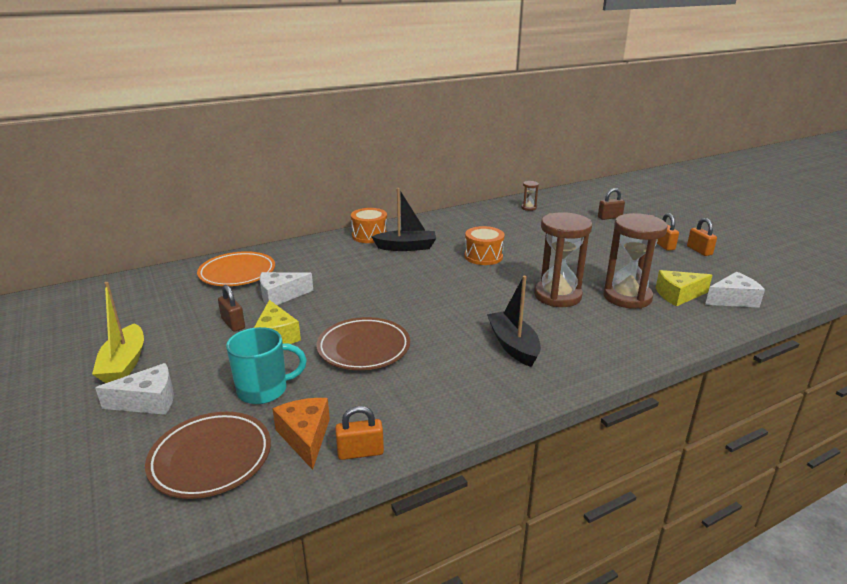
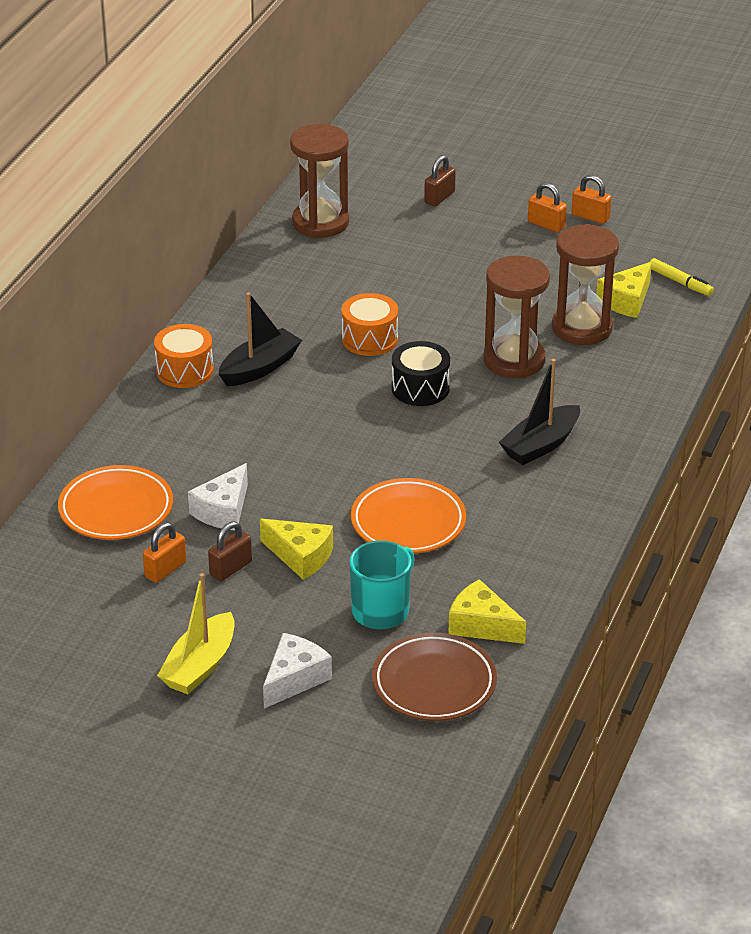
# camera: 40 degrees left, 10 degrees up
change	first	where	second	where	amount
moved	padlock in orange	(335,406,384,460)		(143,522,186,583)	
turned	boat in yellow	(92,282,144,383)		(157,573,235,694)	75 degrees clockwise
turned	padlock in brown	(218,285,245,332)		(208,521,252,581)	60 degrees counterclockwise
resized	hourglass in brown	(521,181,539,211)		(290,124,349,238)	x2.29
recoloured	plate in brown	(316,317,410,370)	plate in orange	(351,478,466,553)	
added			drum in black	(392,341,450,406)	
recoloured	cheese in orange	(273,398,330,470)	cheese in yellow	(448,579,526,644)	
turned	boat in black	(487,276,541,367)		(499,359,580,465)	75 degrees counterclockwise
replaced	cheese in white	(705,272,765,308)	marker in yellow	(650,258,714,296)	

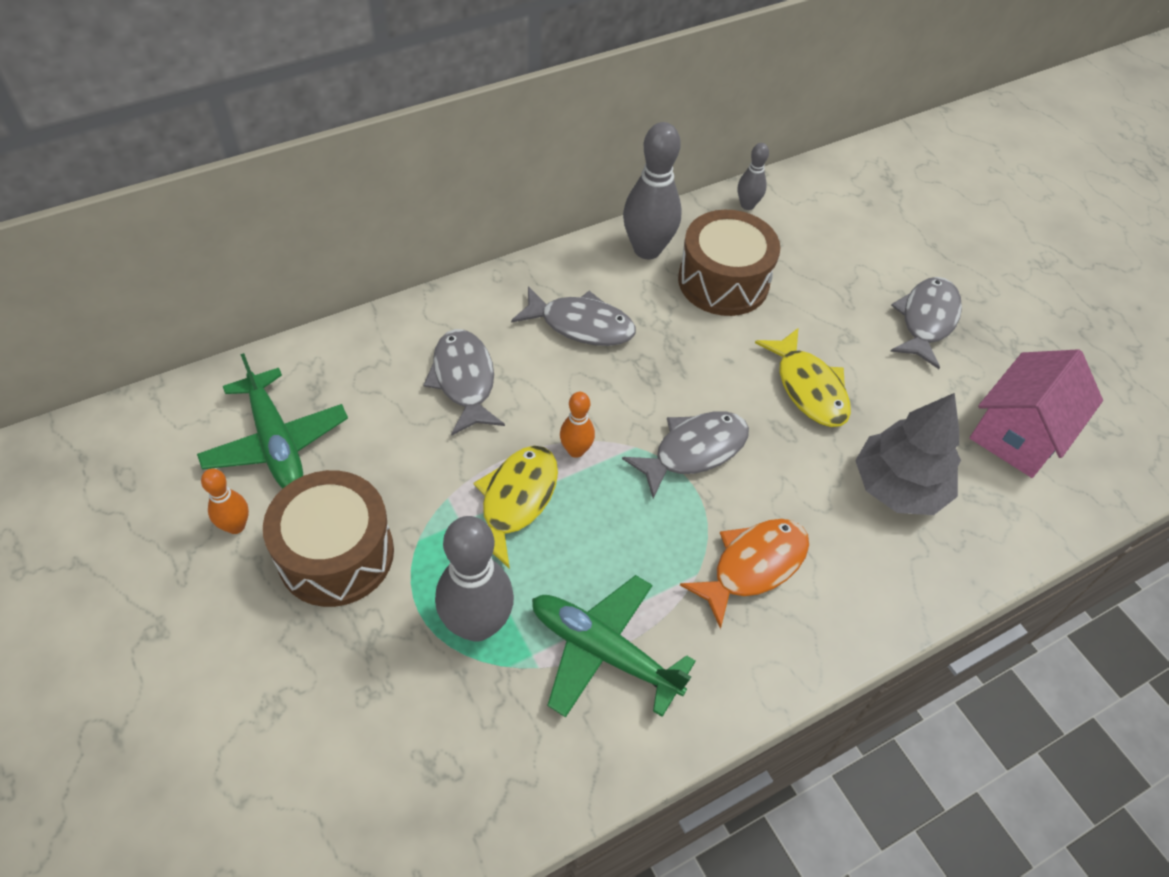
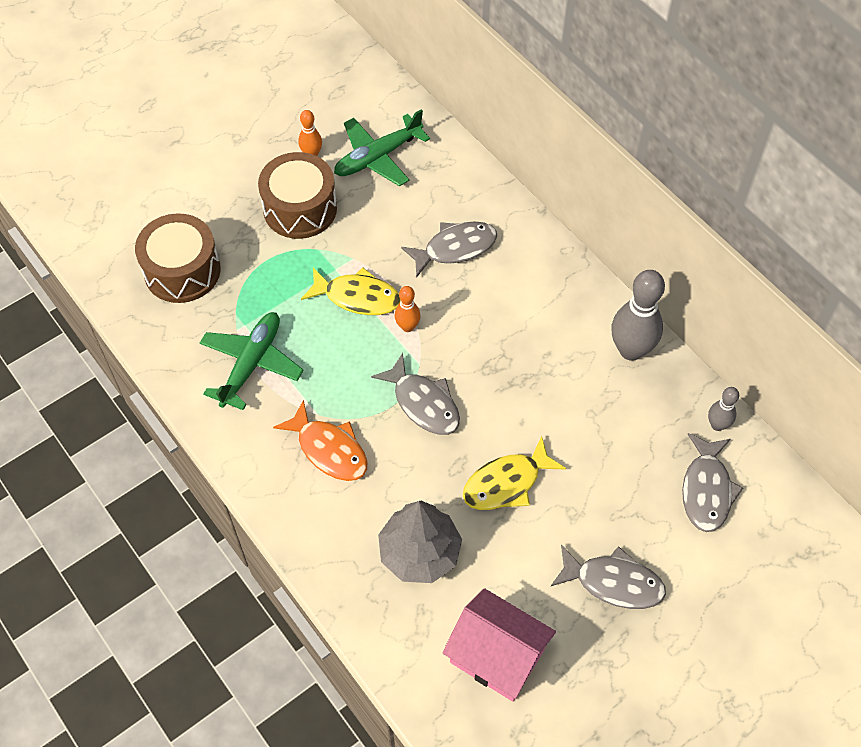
# camera: 85 degrees right, 5 degrees up
change	first	where	second	where	amount
moved	drum in brown	(678,210,781,316)		(135,213,221,303)	
moved	fish in grey	(511,286,636,346)		(682,433,743,532)	
removed	bowling pin in grey	(435,516,514,642)			

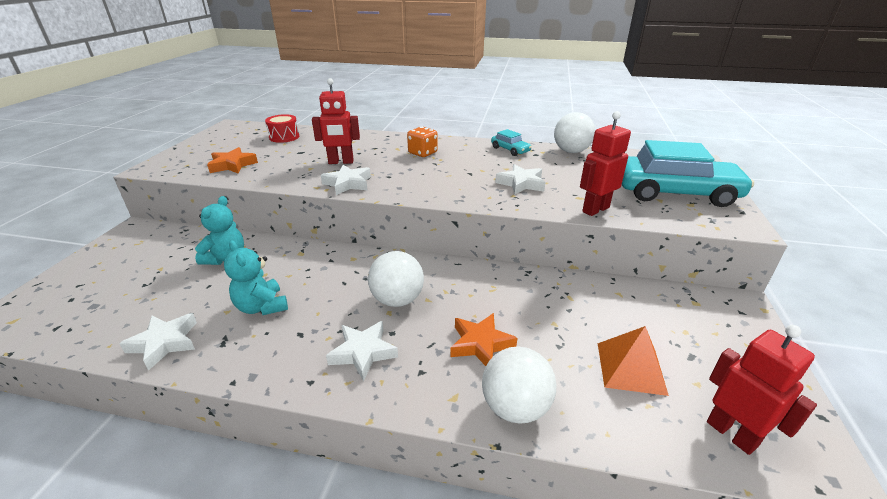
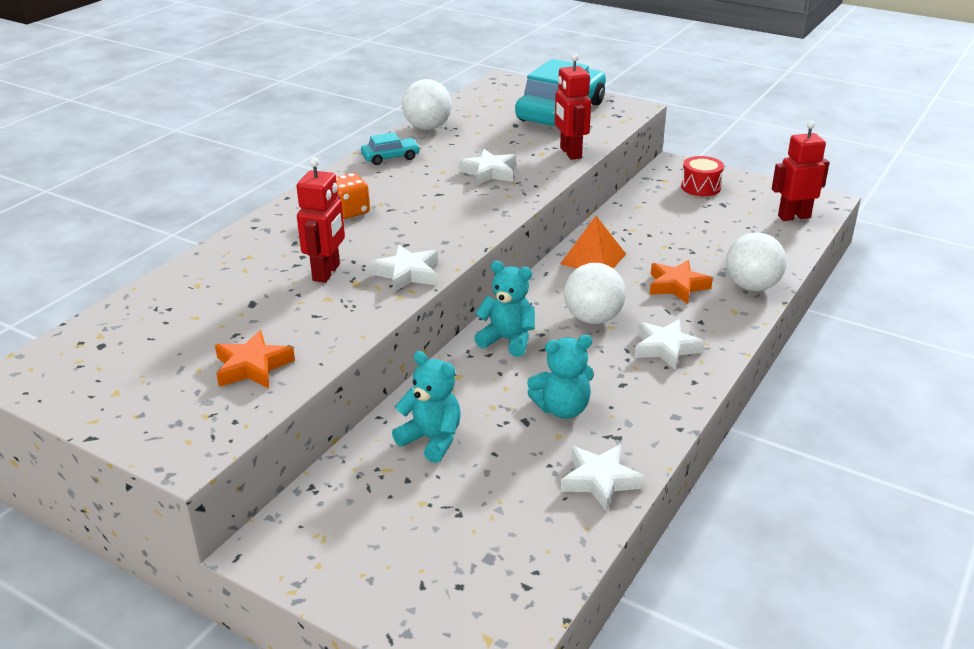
# camera: 70 degrees left, 0 degrees up
change	first	where	second	where	amount
added			teddy bear in turquoise	(474,261,535,357)	
moved	pyramid in orange	(598,326,669,396)		(560,216,626,269)	
moved	drum in red	(265,114,299,143)		(681,156,724,196)	

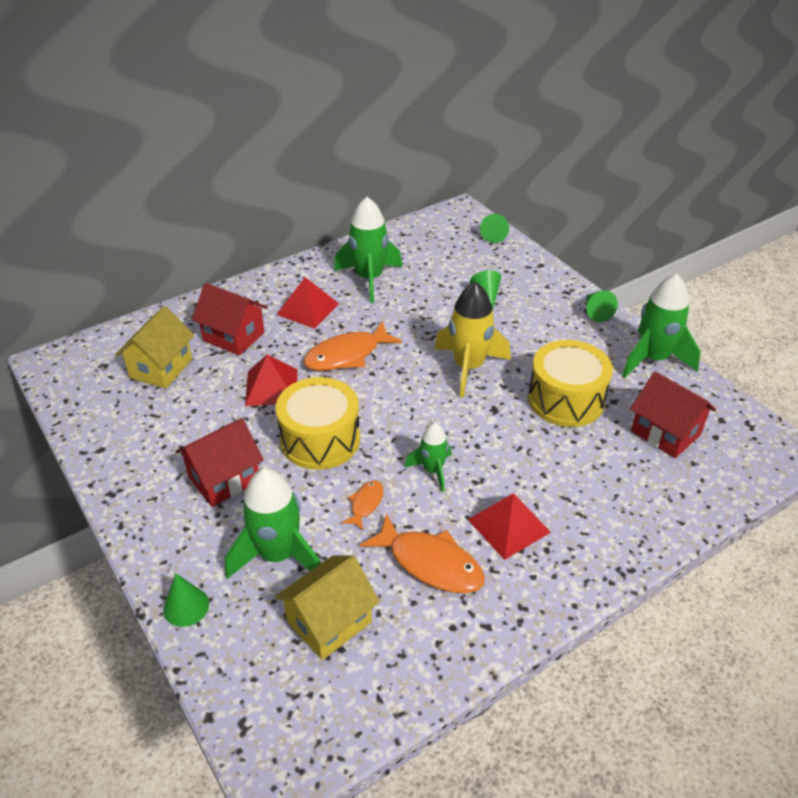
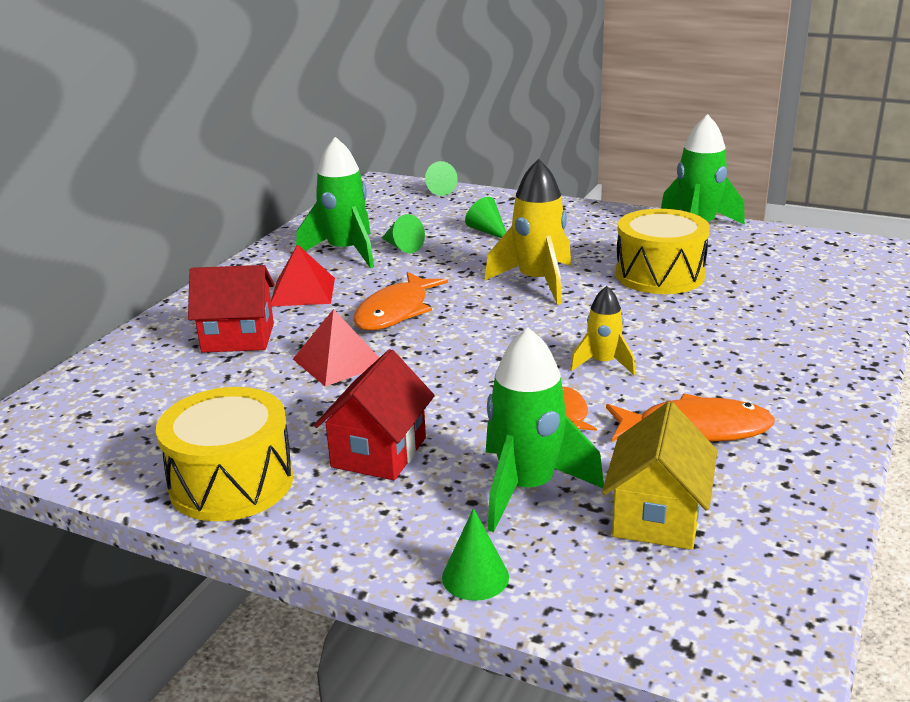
# camera: 30 degrees left, 15 degrees down
change	first	where	second	where	amount
moved	drum in yellow	(276,377,360,470)		(156,387,294,521)	
moved	cone in green	(586,290,618,322)		(382,214,425,253)	
recoloured	rocket in green	(405,423,452,492)	rocket in yellow	(570,286,635,375)	
removed	house in yellow	(115,306,194,389)			
removed	pyramid in red	(468,493,551,560)			
removed	house in red	(630,371,716,458)			

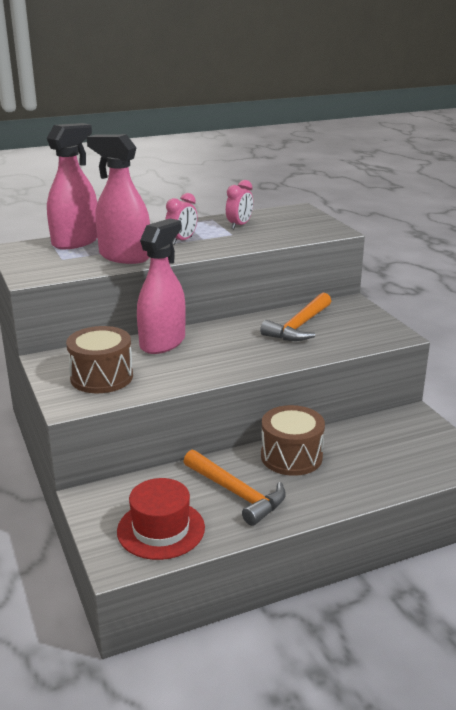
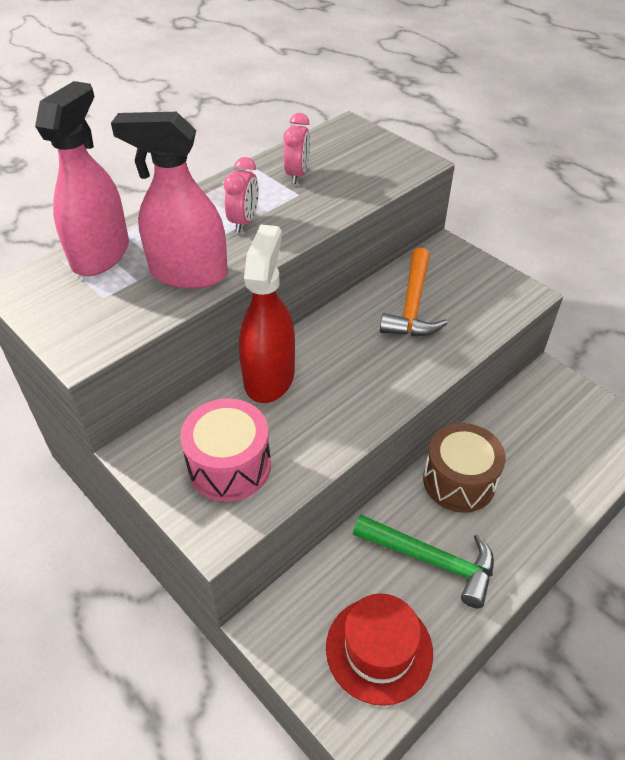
# camera: 20 degrees left, 20 degrees up
change	first	where	second	where	amount
recoloured	drum in brown	(66,326,133,393)	drum in pink	(180,399,271,502)	
recoloured	spray bottle in pink	(137,219,186,354)	spray bottle in red	(239,224,295,403)	
recoloured	hammer in orange	(183,450,286,526)	hammer in green	(353,515,494,608)	

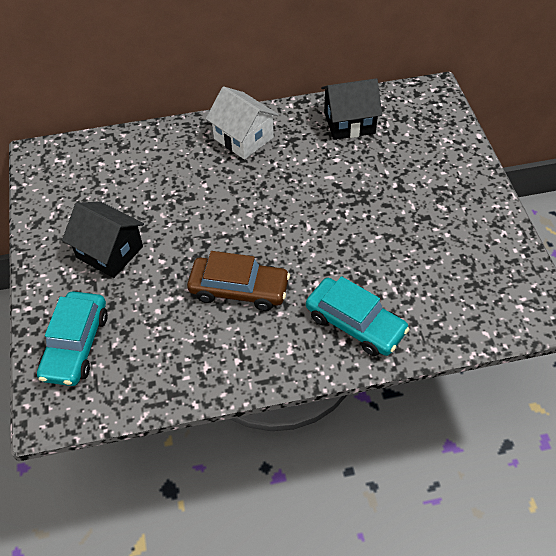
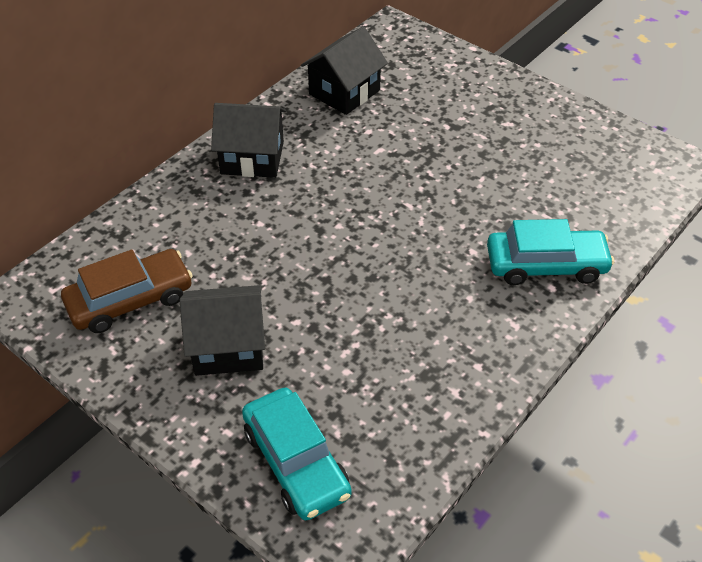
# camera: 40 degrees left, 5 degrees down
change	first	where	second	where	amount
moved	car in brown	(187,251,290,311)		(61,249,192,333)	
recoloured	house in white	(206,86,279,160)	house in black	(211,103,286,178)	

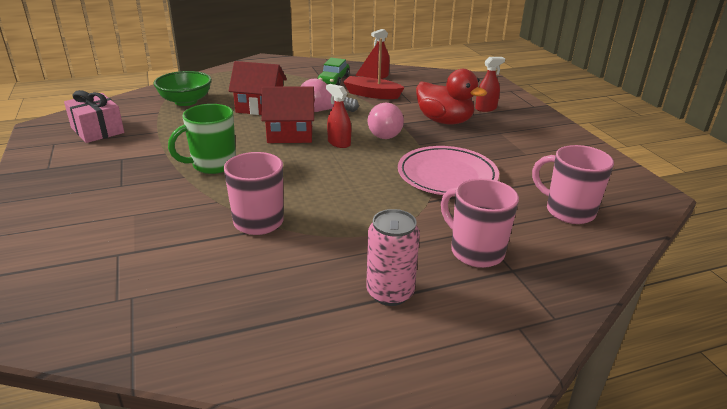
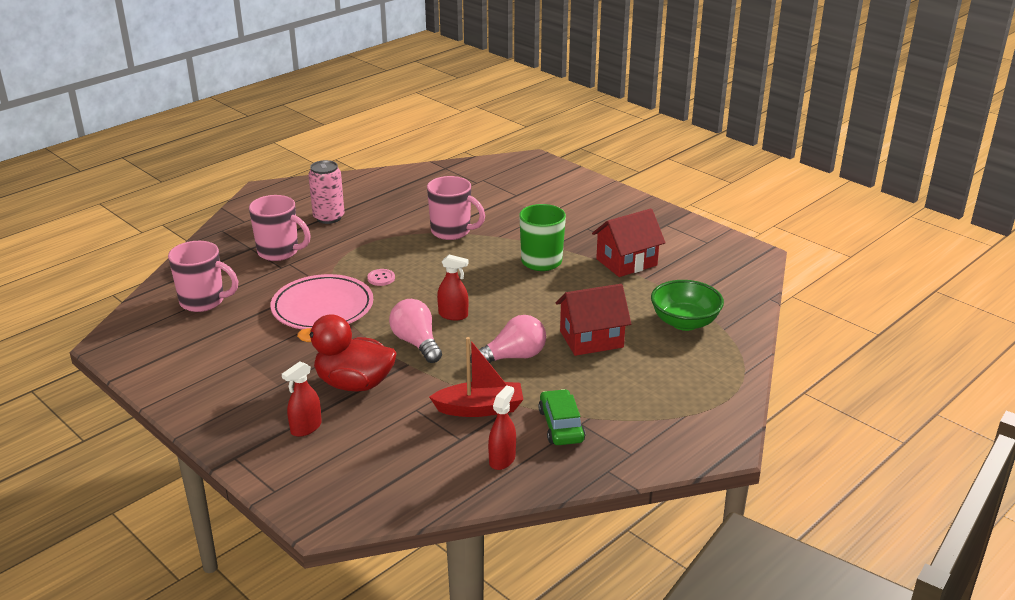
# camera: 155 degrees right, 0 degrees up
change	first	where	second	where	amount
added			button in pink	(367,269,395,286)	
moved	house in red	(261,86,315,143)		(592,209,666,277)	
removed	gift in pink	(64,90,124,143)			

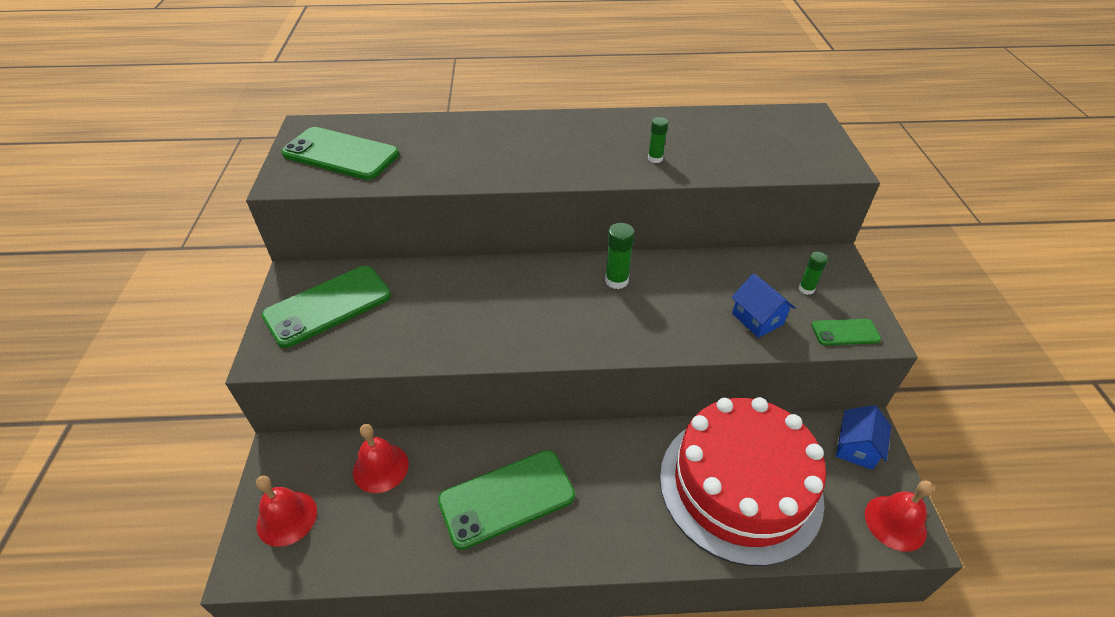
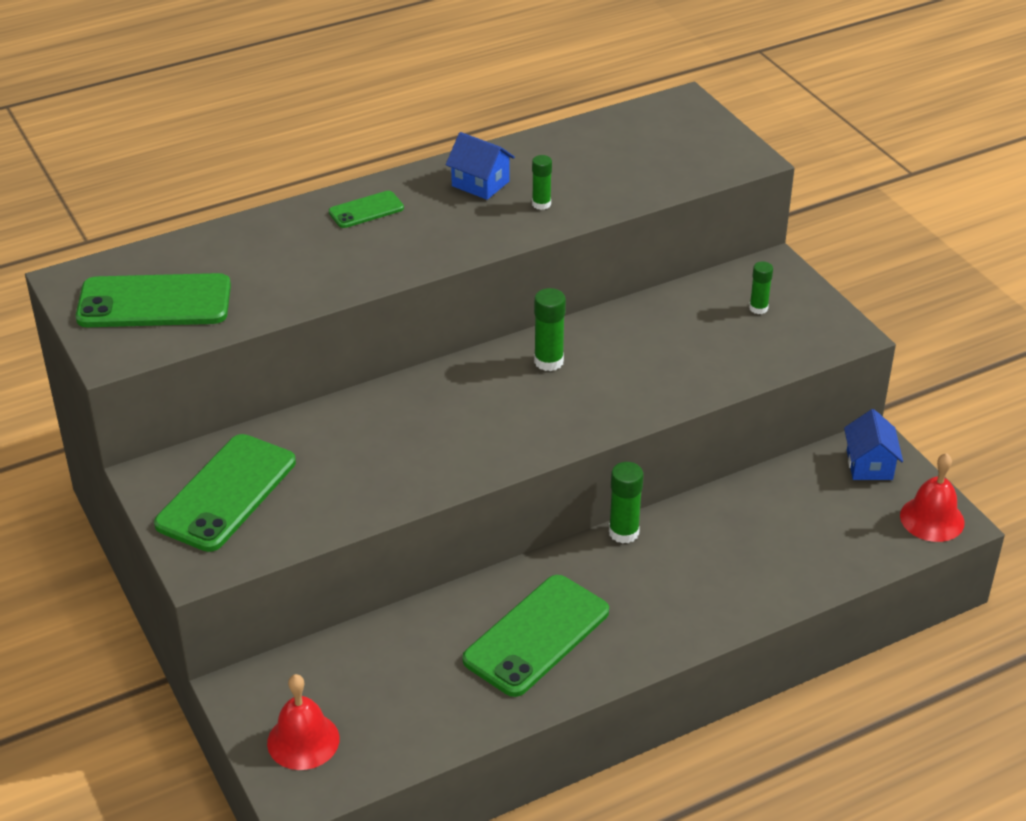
# camera: 25 degrees left, 5 degrees down
change	first	where	second	where	amount
moved	phone in green	(812,319,881,346)		(329,191,404,228)	
moved	house in blue	(731,273,795,338)		(446,132,515,200)	
added			glue stick in green	(609,462,644,544)	
removed	bell in red	(353,424,409,493)			
removed	cake in red	(660,397,826,566)			

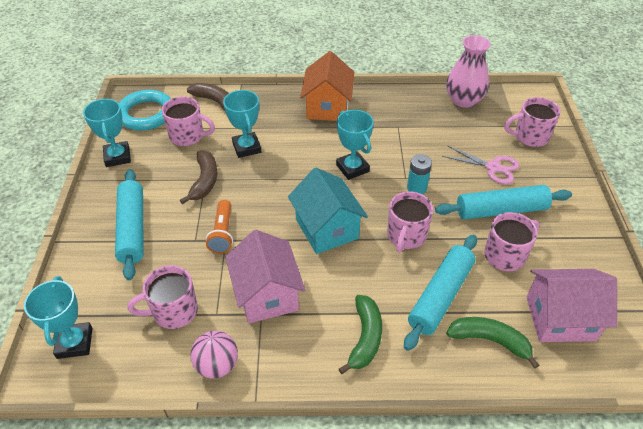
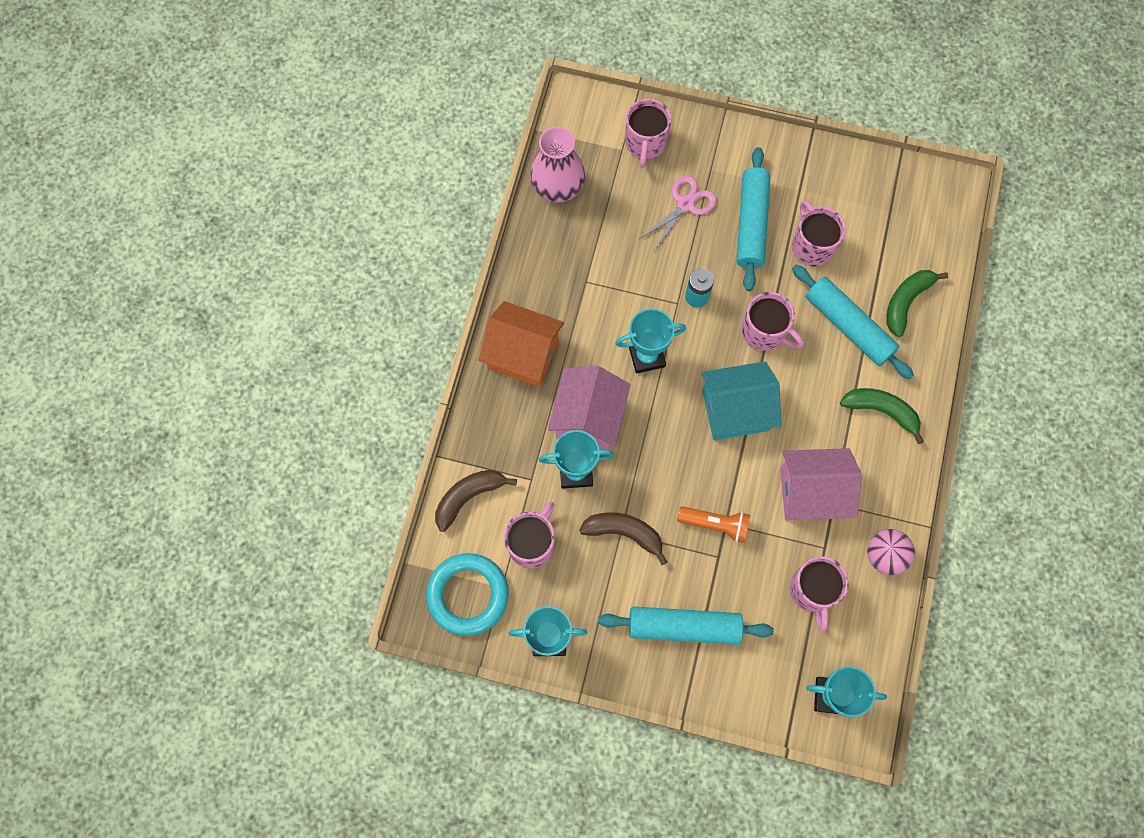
# camera: 75 degrees left, 25 degrees up
change	first	where	second	where	amount
moved	house in pink	(526,269,617,342)		(548,366,631,450)	

